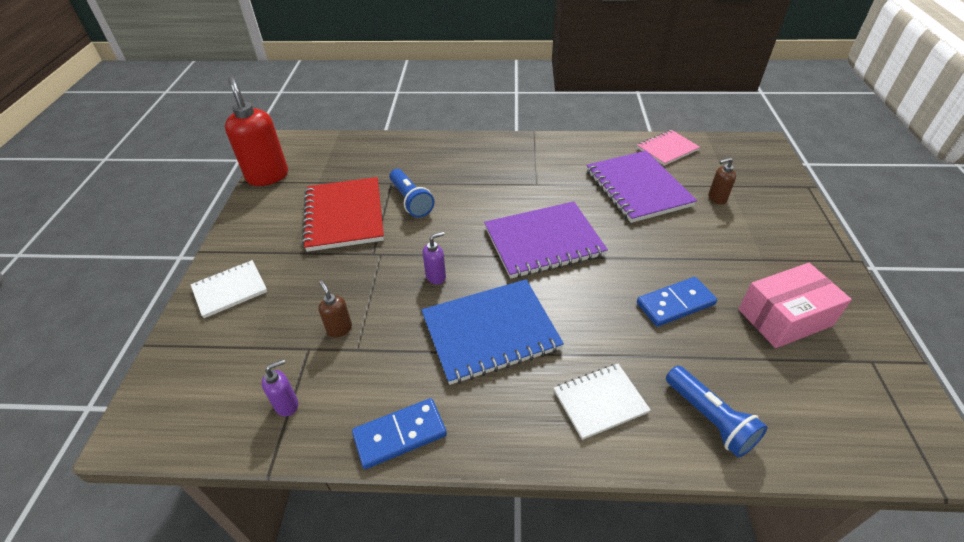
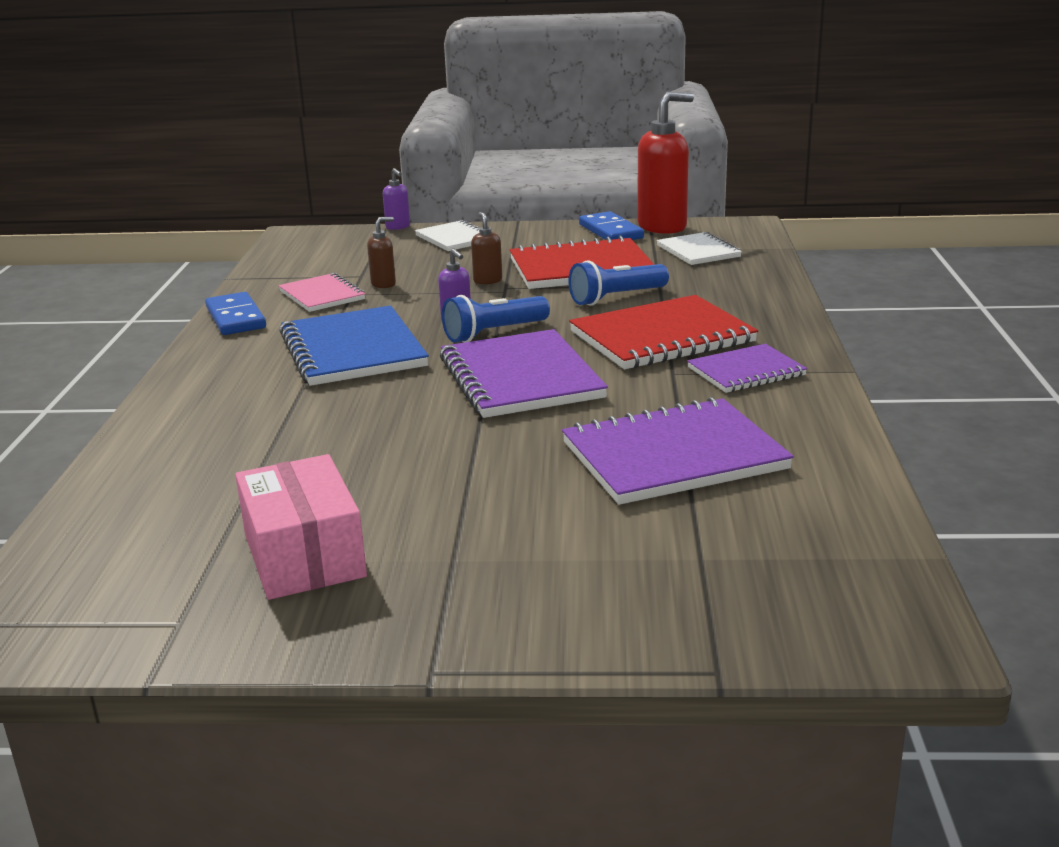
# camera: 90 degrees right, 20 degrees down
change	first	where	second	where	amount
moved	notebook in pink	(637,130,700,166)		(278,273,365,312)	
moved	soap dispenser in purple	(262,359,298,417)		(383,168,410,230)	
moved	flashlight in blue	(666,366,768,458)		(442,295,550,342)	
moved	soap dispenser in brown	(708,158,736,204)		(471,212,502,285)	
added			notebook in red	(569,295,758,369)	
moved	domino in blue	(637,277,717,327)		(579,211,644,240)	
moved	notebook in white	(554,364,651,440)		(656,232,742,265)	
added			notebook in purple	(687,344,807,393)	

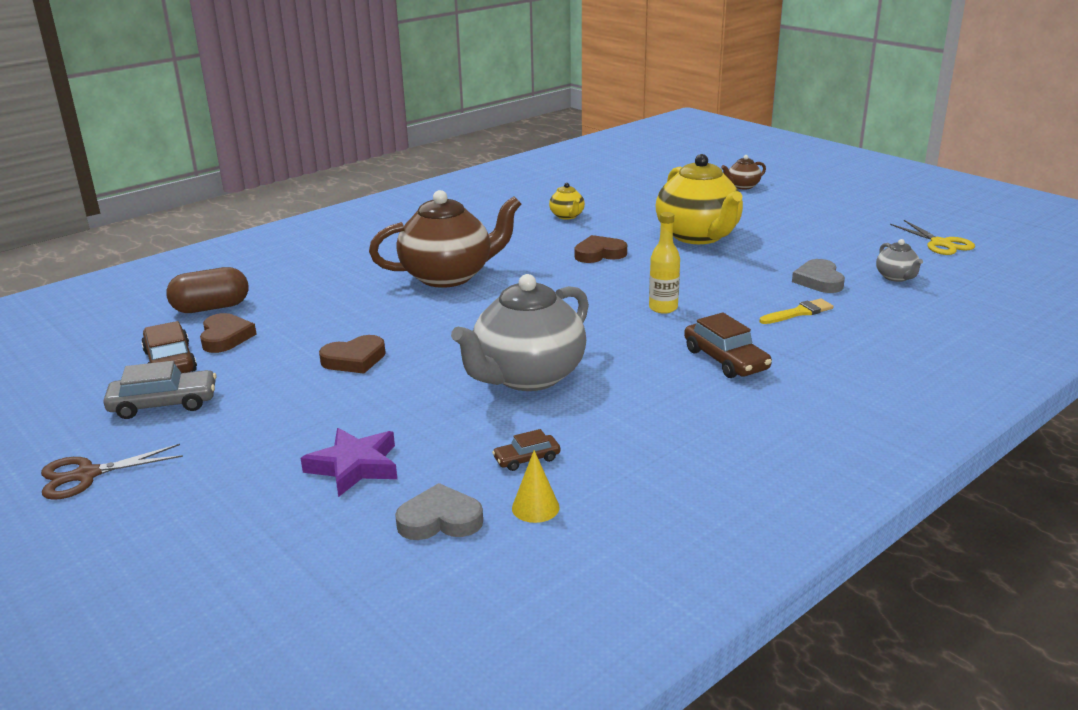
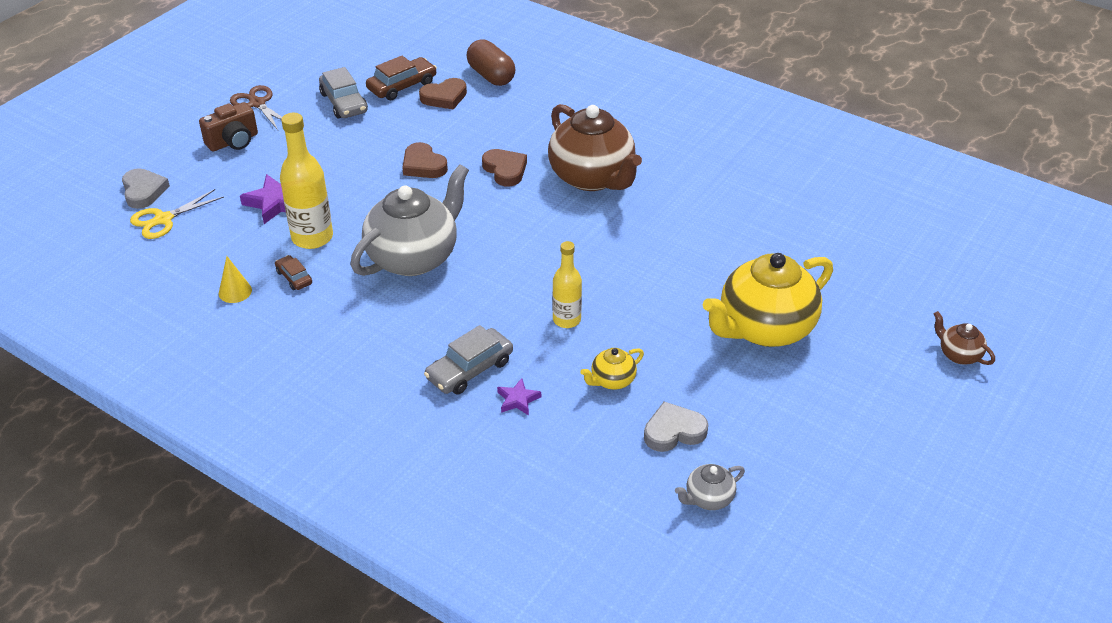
# camera: 75 degrees right, 15 degrees up
change	first	where	second	where	amount
moved	heart in grey	(395,483,483,540)		(122,168,170,209)	
moved	scissors in yellow	(890,220,975,255)		(130,189,224,239)	
added			camera in brown	(199,102,258,151)	
added			bottle in yellow	(280,113,333,249)	
turned	teapot in grey	(451,274,589,391)		(351,164,469,276)	105 degrees clockwise
recoloured	car in brown	(684,312,772,378)	car in grey	(424,325,513,395)	
moved	heart in brown	(575,235,627,263)		(482,149,527,186)	
added			star in purple	(497,378,541,415)	
moved	teapot in yellow	(549,183,585,220)		(580,348,644,390)	
removed	brush in yellow	(760,299,834,324)			

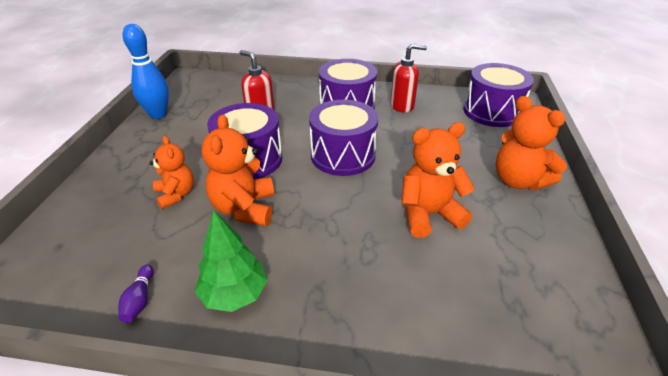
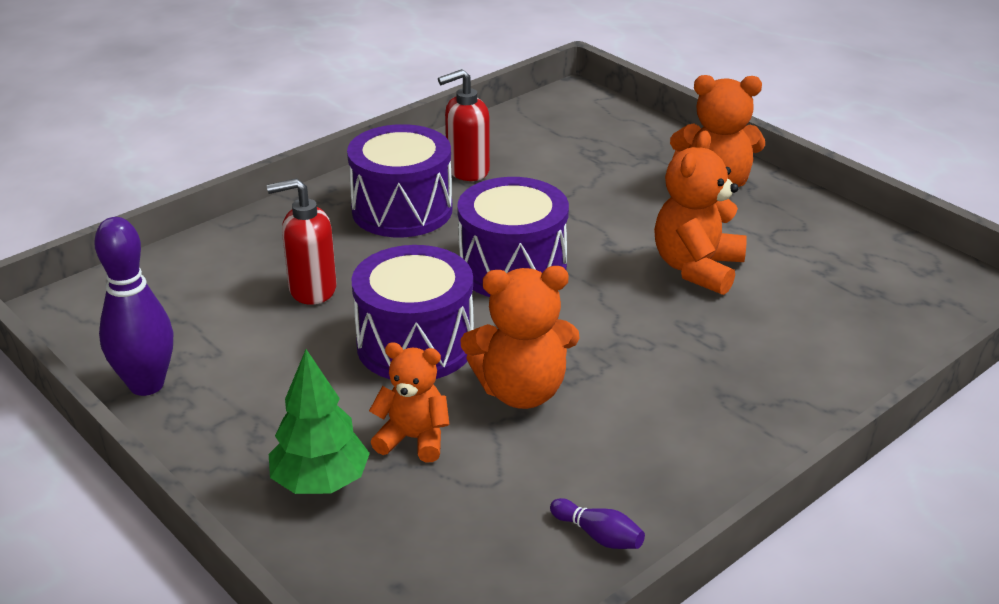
# camera: 50 degrees left, 5 degrees down
change	first	where	second	where	amount
recoloured	bowling pin in blue	(123,24,169,119)	bowling pin in purple	(94,217,173,396)	
moved	tree in green	(195,210,268,312)		(269,349,370,494)	
turned	soap dispenser in red	(390,44,427,112)		(438,69,490,181)	150 degrees counterclockwise
turned	teddy bear in orange	(202,114,274,226)		(460,266,580,409)	45 degrees counterclockwise
removed	drum in purple	(464,63,534,127)			

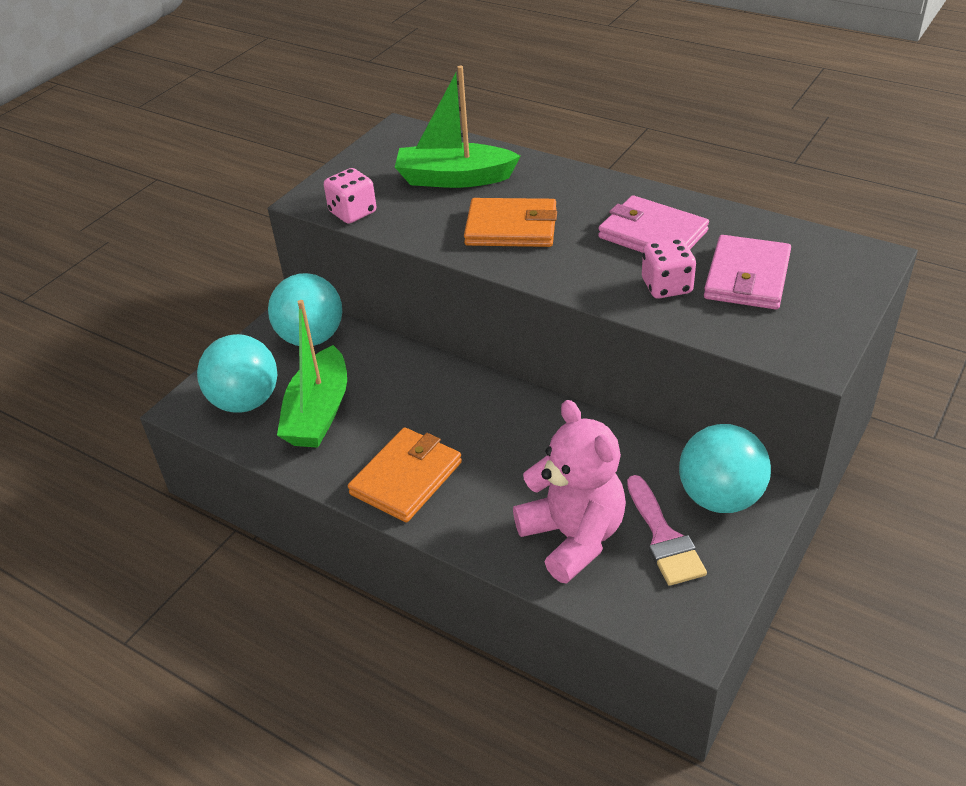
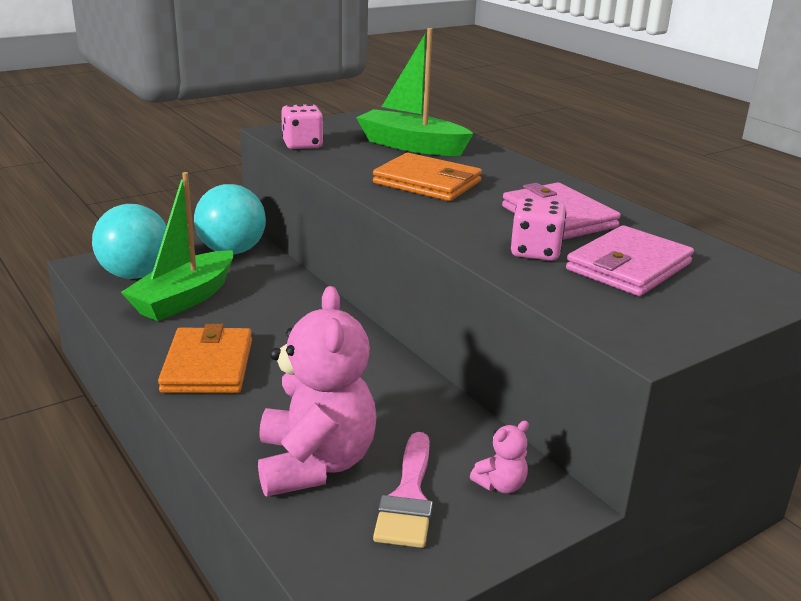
# camera: 20 degrees right, 15 degrees down
change	first	where	second	where	amount
turned	wallet in orange	(348,427,462,522)		(158,324,252,393)	60 degrees counterclockwise
replaced	ball in turquoise	(679,424,771,513)	teddy bear in pink	(470,421,529,493)	

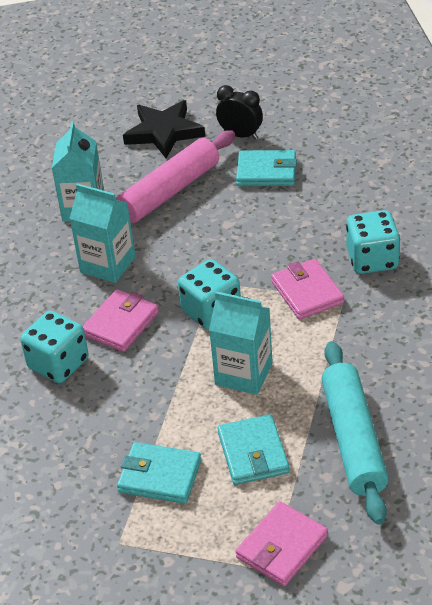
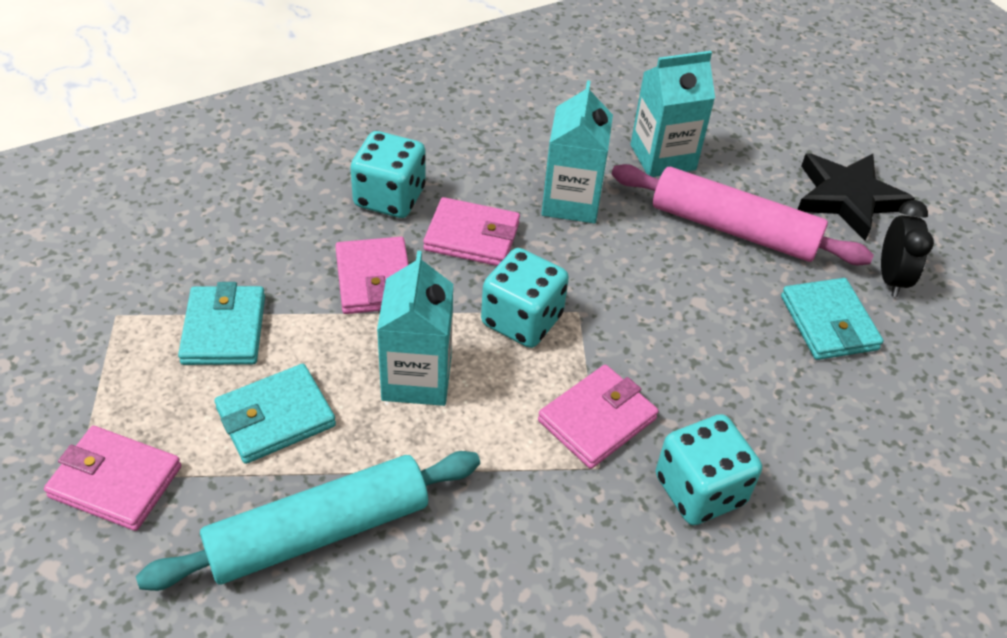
# camera: 65 degrees right, 5 degrees up
change	first	where	second	where	amount
added			wallet in pink	(335,237,409,314)	

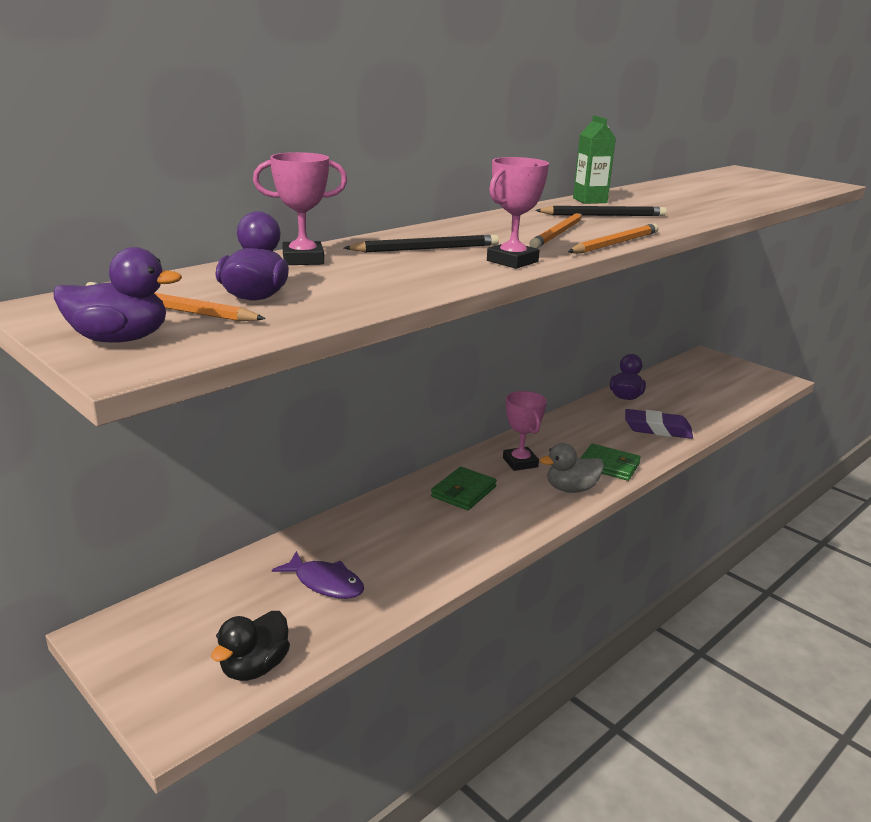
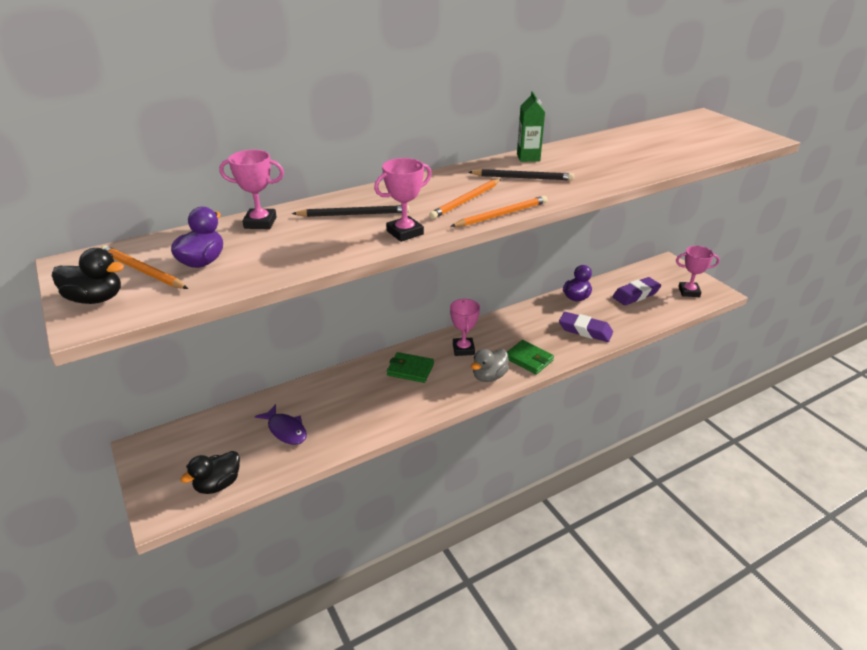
# camera: 15 degrees right, 10 degrees up
change	first	where	second	where	amount
recoloured	duck in purple	(54,247,182,343)	duck in black	(52,248,124,304)	
turned	wallet in green	(431,467,497,510)		(387,352,434,383)	60 degrees clockwise
turned	duck in grey	(540,443,604,493)		(471,349,509,382)	45 degrees counterclockwise
added			eraser in purple	(612,277,661,305)	
added			trophy in pink	(676,246,720,297)	

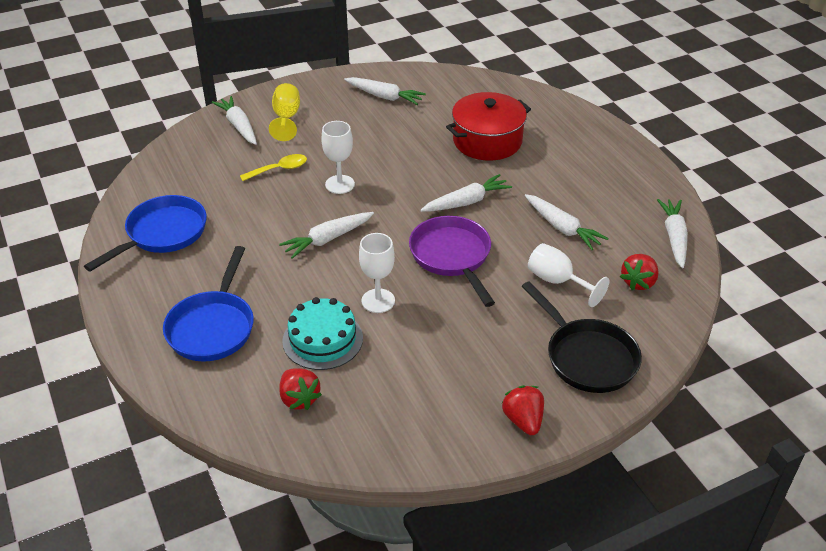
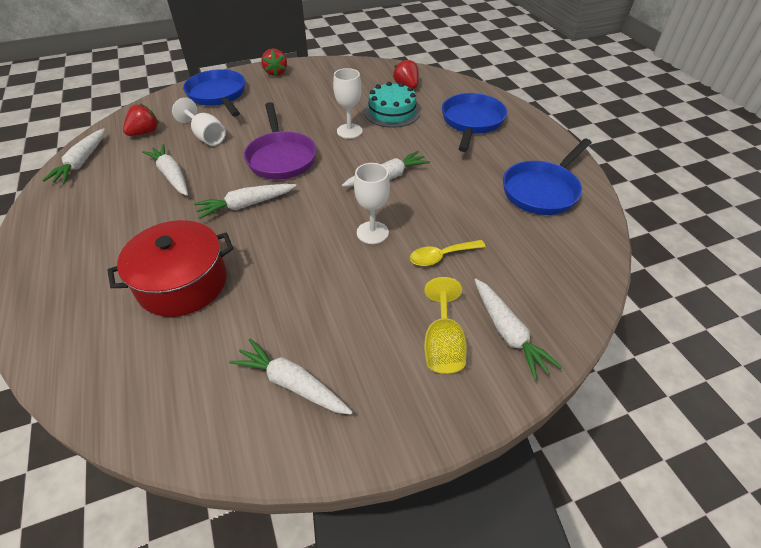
# camera: 175 degrees left, 5 degrees up
change	first	where	second	where	amount
recoloured	pan in black	(522,281,642,393)	pan in blue	(183,69,245,117)	

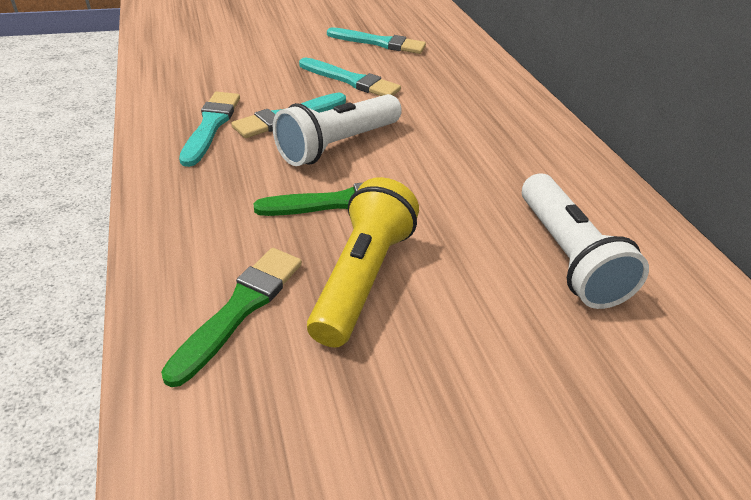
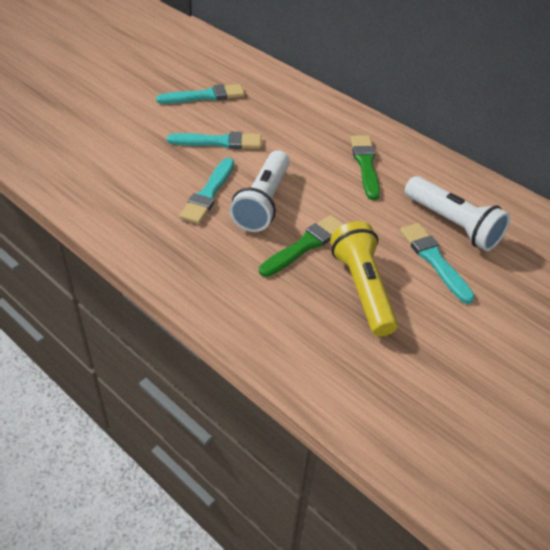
# camera: 30 degrees left, 5 degrees up
change	first	where	second	where	amount
moved	brush in green	(161,248,302,387)		(351,136,380,200)	
moved	brush in turquoise	(179,92,240,167)		(400,223,475,304)	

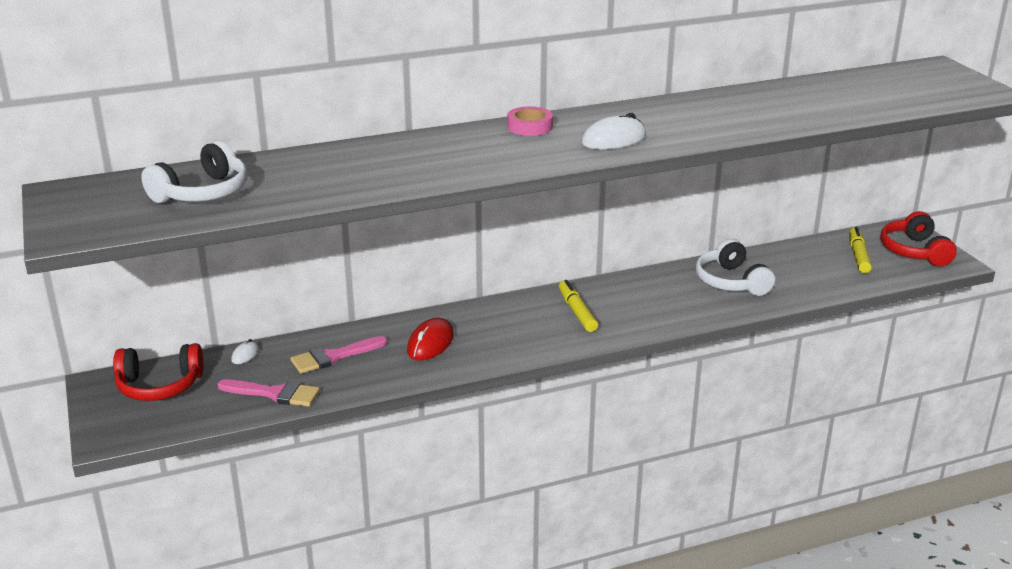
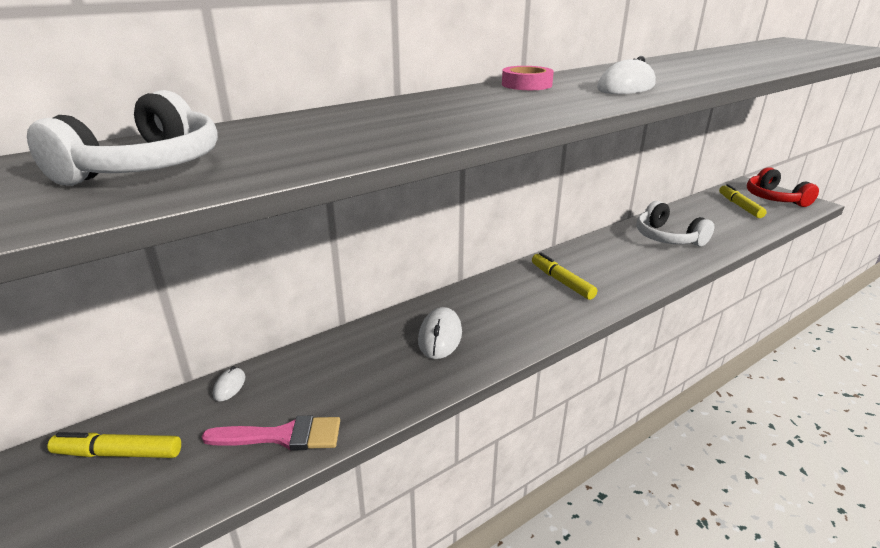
# camera: 15 degrees left, 0 degrees up
change	first	where	second	where	amount
replaced	headphones in red	(113,343,203,401)	marker in yellow	(47,432,181,458)	
recoloured	mouse in red	(407,318,454,361)	mouse in white	(418,307,462,359)	
removed	brush in pink	(290,336,387,374)			

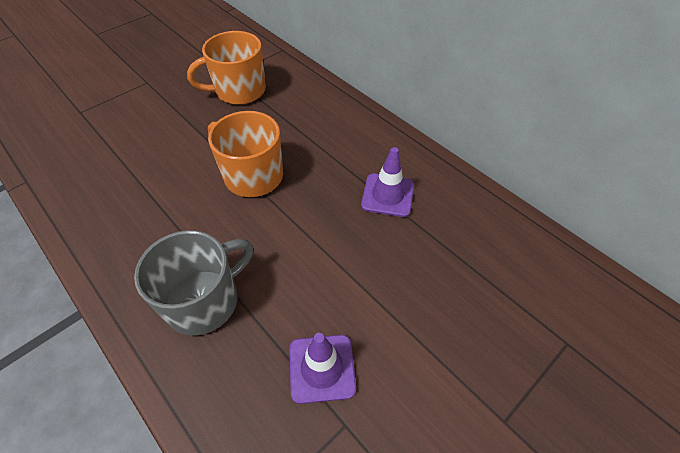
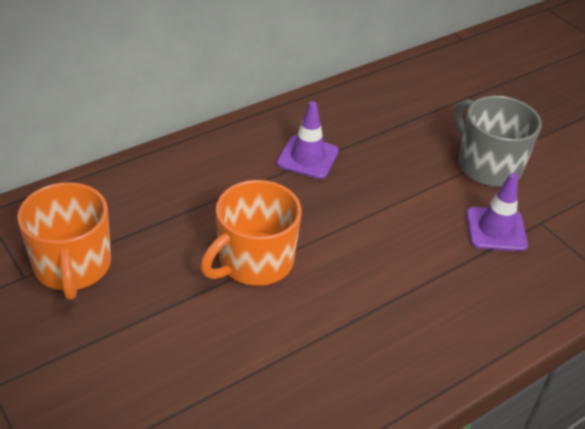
# camera: 85 degrees left, 10 degrees down
change	first	where	second	where	amount
moved	mug in grey	(134,230,253,336)		(454,96,542,187)	

